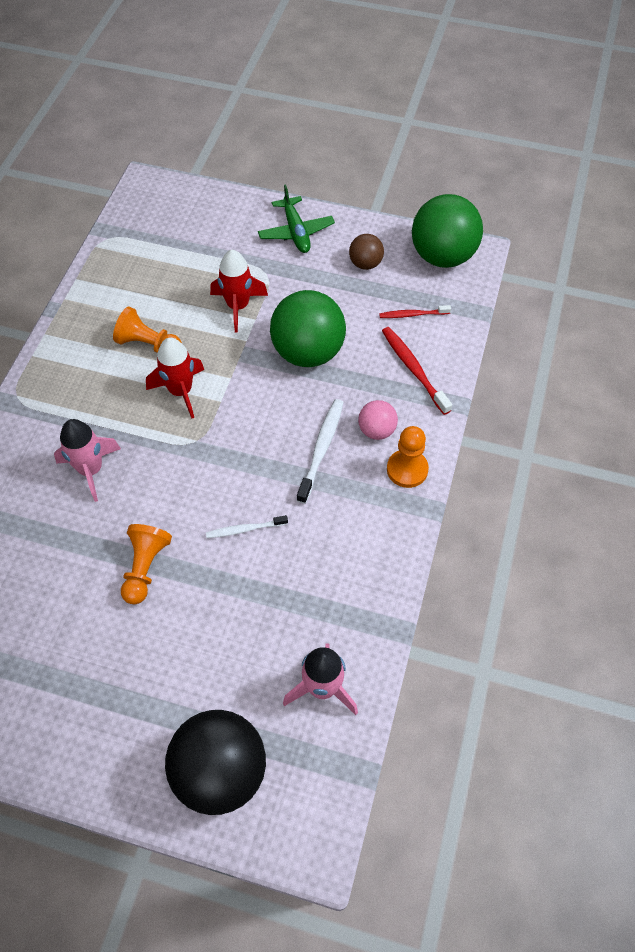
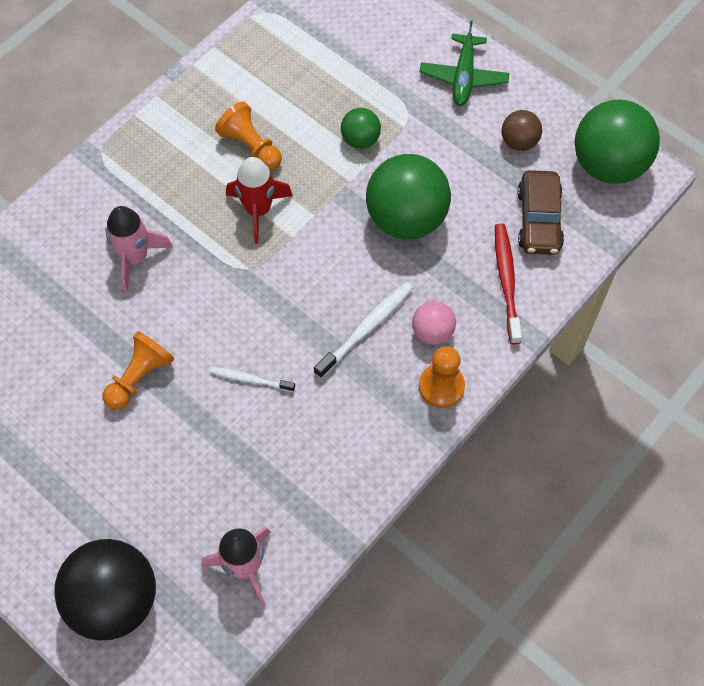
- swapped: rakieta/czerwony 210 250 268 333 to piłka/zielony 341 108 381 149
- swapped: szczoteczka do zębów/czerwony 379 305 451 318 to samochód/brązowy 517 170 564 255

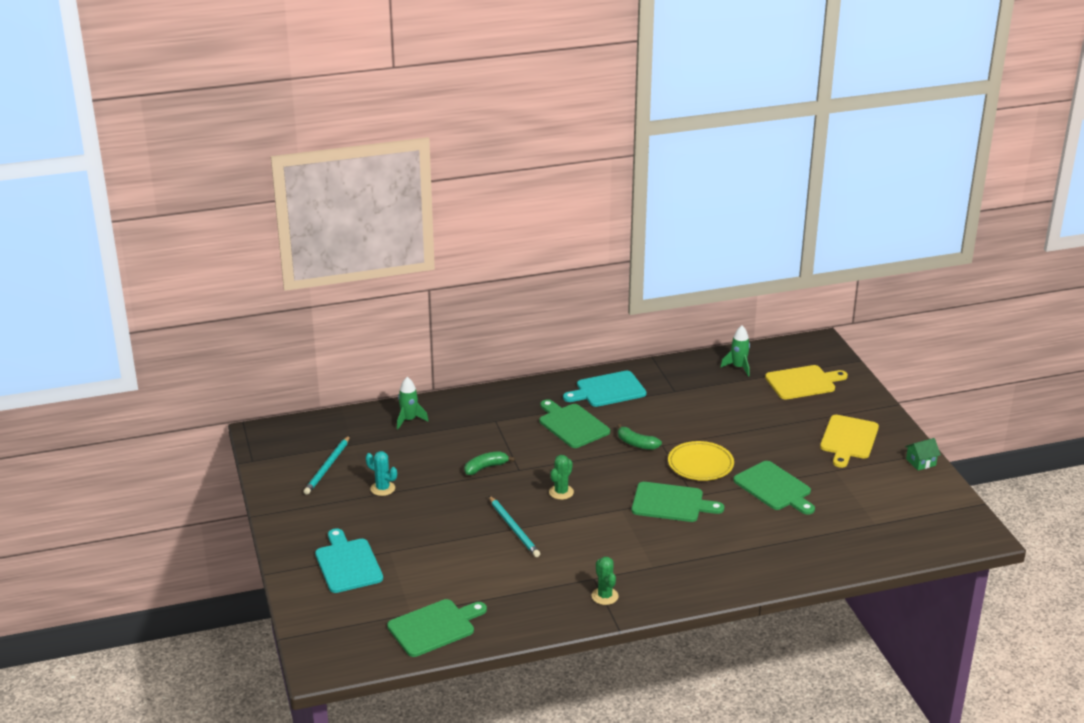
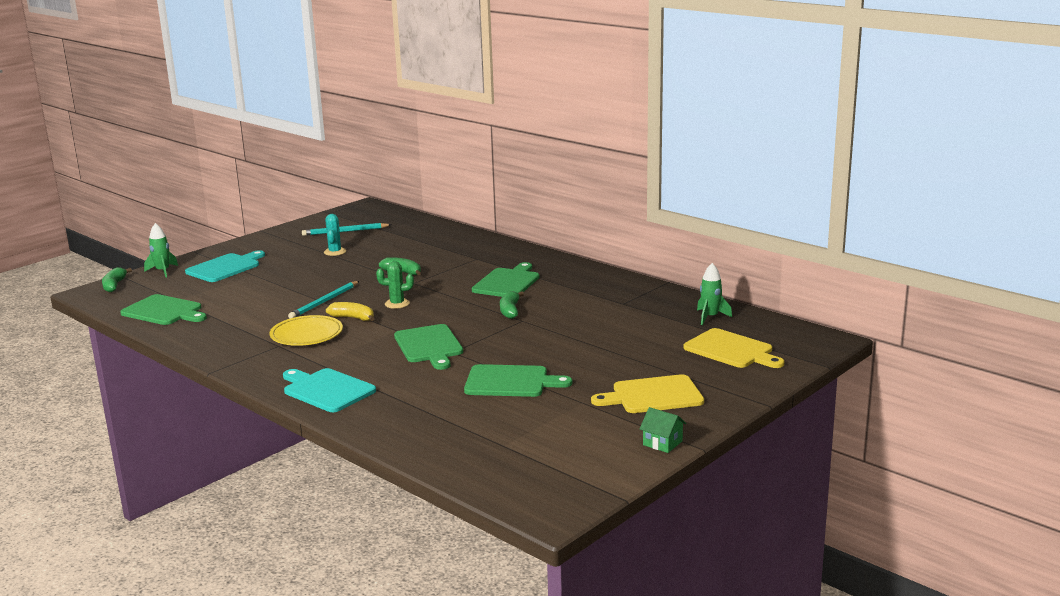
- new: banan/zielony 102 267 132 292
- shifted: rakieta/zielony 397 377 429 429 to 144 223 178 277
- shifted: talerz/żółty 668 441 734 481 to 270 315 343 346
- shifted: deska do krojenia/turkusowy 563 371 646 407 to 283 368 376 412
- new: banan/żółty 326 302 375 321
- rotated: deska do krojenia/zielony 733 461 815 515 = 464 364 572 397 105 degrees counterclockwise
- gone: kaktus/zielony 592 557 619 605

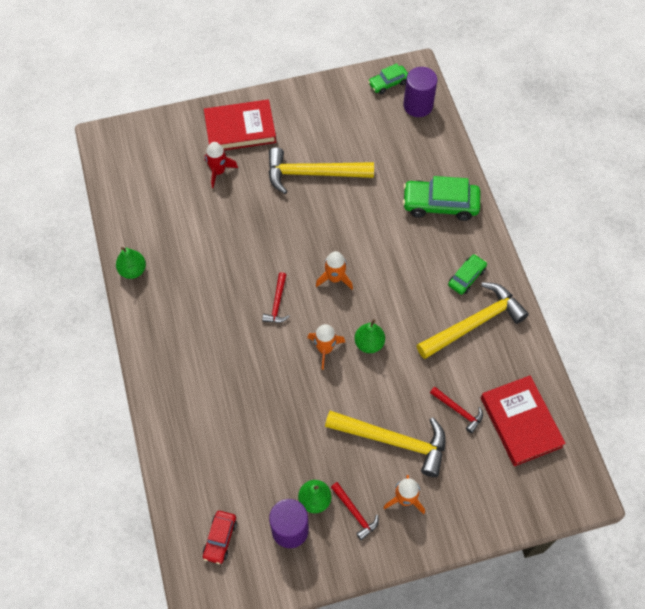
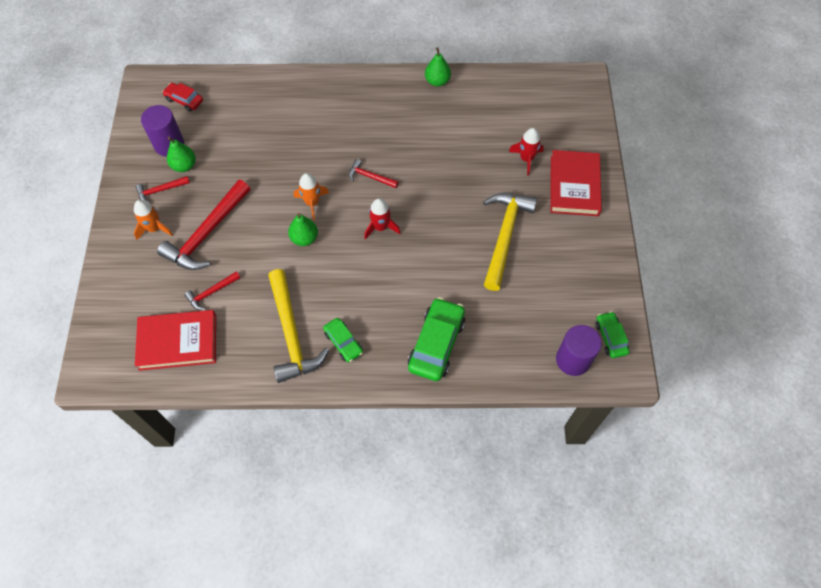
- repainted: młotek/żółty 325 411 446 477 to młotek/czerwony 157 180 250 270
- repainted: rakieta/pomarańczowy 316 251 353 290 to rakieta/czerwony 364 198 400 239

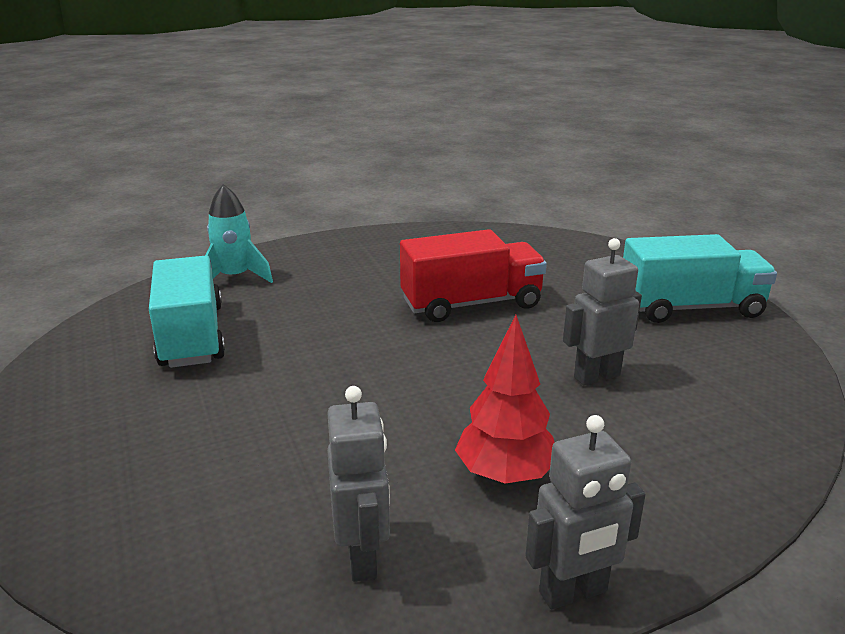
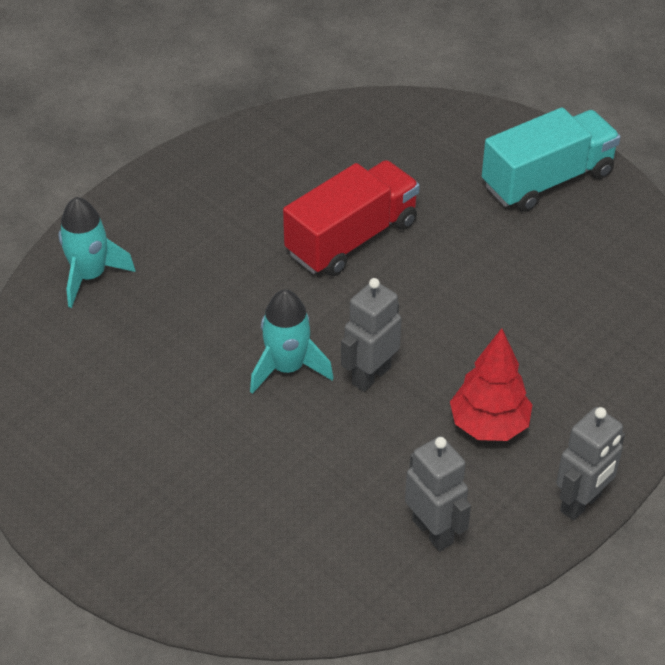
- new: rakieta/turkusowy 250 289 333 394
- shifted: robot/szary 563 238 642 386 to 341 278 401 392
- gone: ciężarówka/turkusowy 149 255 225 368

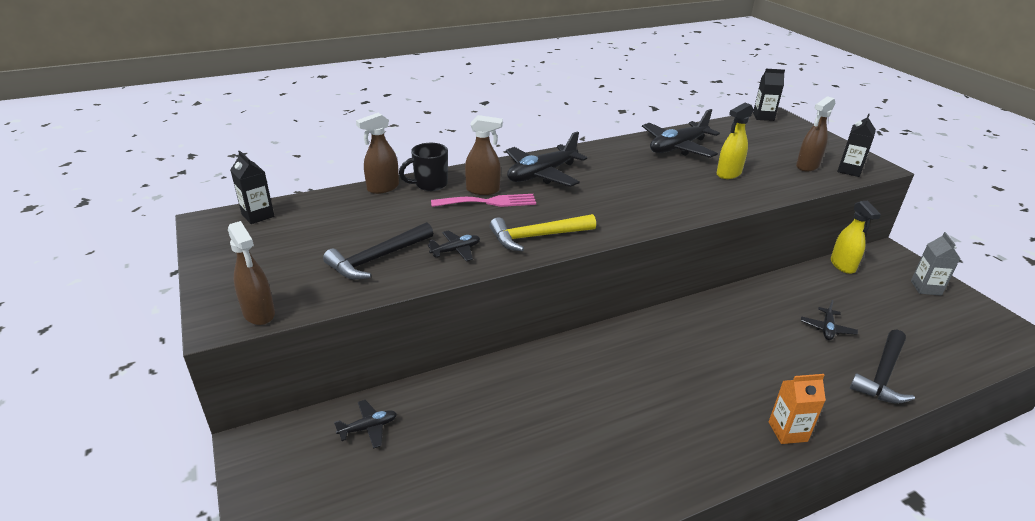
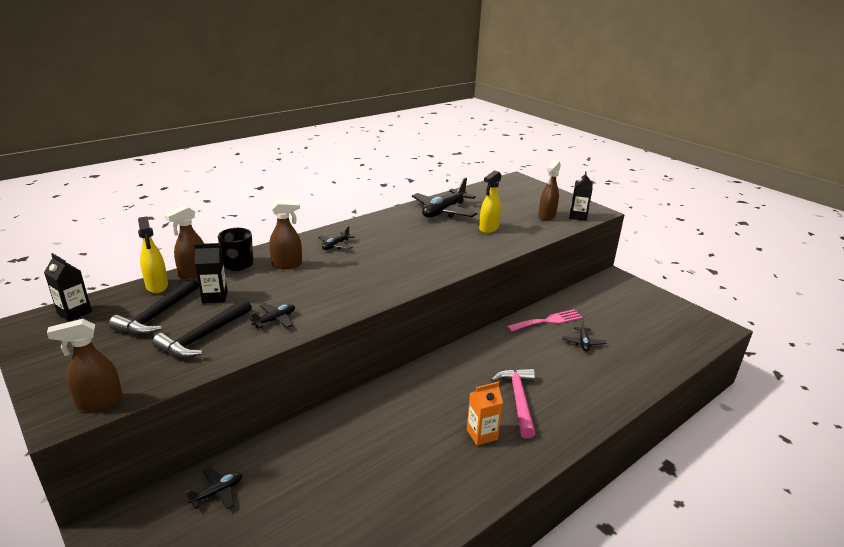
- rotated: spryskiwacz/brązowy 228 221 275 325 = 47 319 123 412 120 degrees clockwise
- shifted: młotek/czarny 850 330 915 404 to 109 277 199 335
- shifted: spryskiwacz/żółty 831 201 881 274 to 138 216 168 293
- shifted: karton mleka/czarny 753 69 785 121 to 194 243 228 304
- scaled: samolot/czarny 506 131 587 187 = 318 226 354 250 x0.49
- shifted: karton mleka/pomarańczowy 769 374 826 444 to 467 382 503 446
- new: młotek/różowy 491 369 536 439
- shifted: widelec/różowy 431 194 536 207 to 507 309 583 332
- gone: młotek/żółty 490 214 596 251
- gone: karton mleka/szary 911 232 960 295

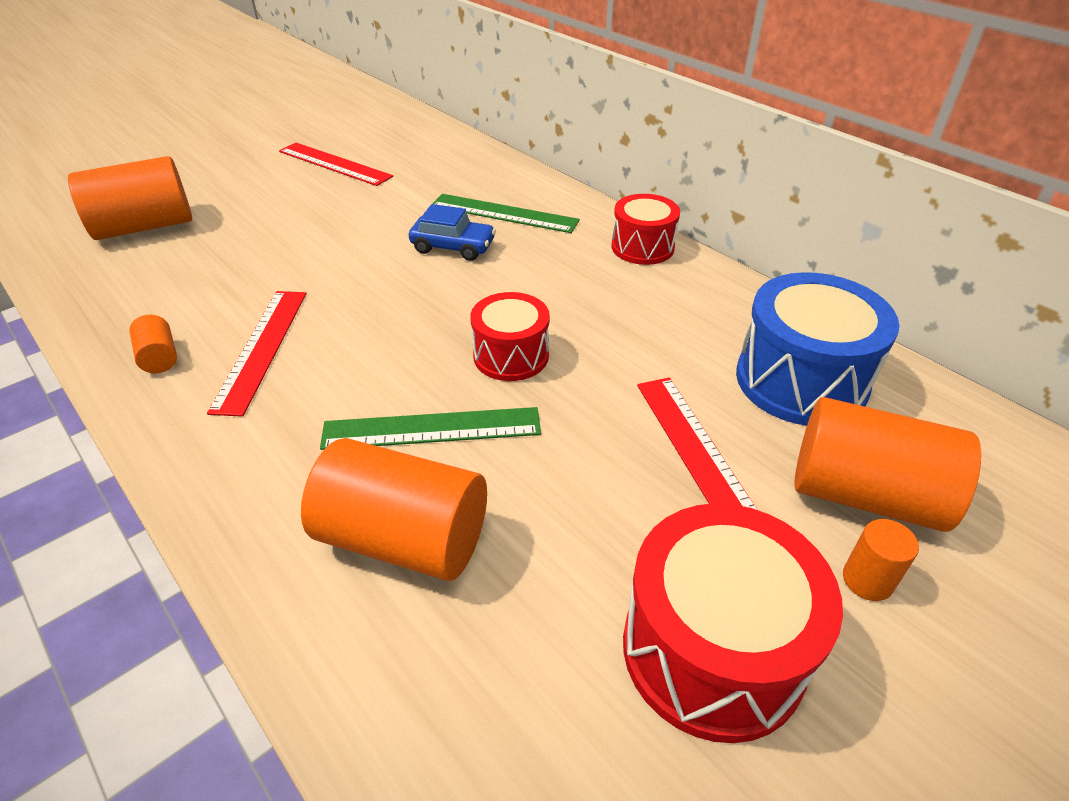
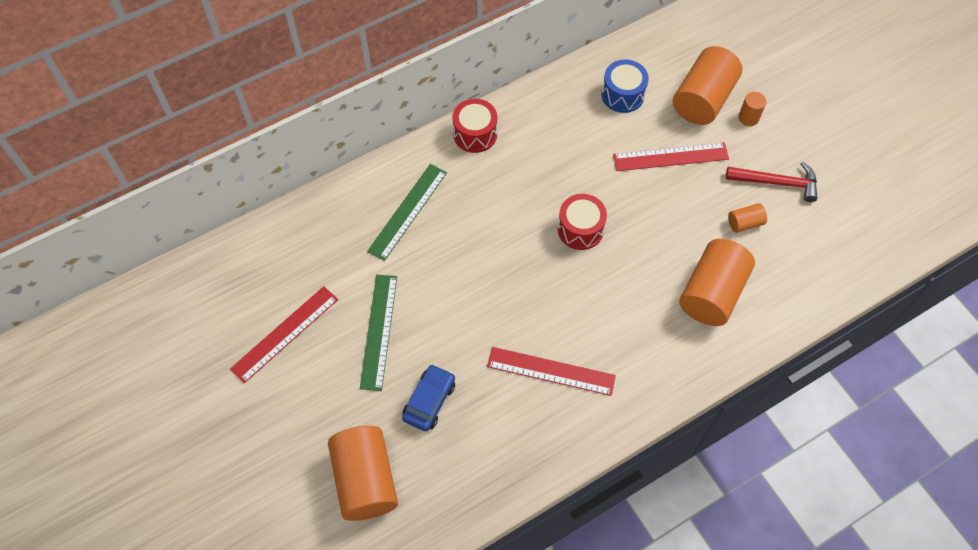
- shifted: linijka/zielony 320 407 541 450 to 360 275 397 391
- shifted: samochód/niebieski 409 204 496 261 to 402 364 455 431
- scaled: bęben/niebieski 736 272 899 426 = 602 60 649 113 x0.61
- swapped: bęben/czerwony 623 503 843 743 to młotek/czerwony 726 162 817 202
- shifted: walec/pomarańczowy 129 315 177 373 to 728 203 767 233

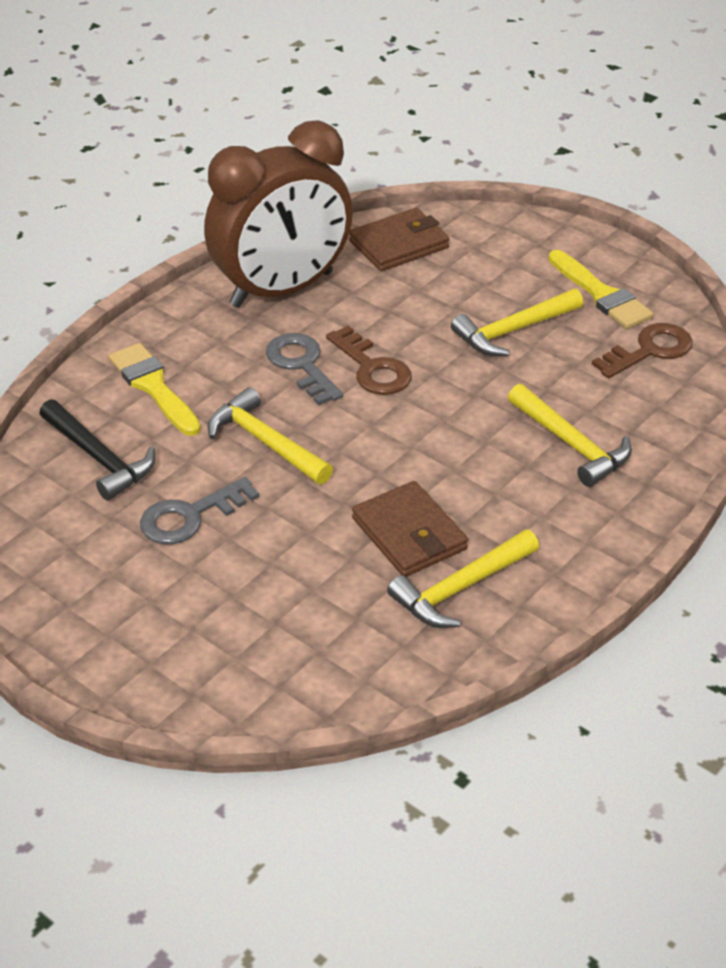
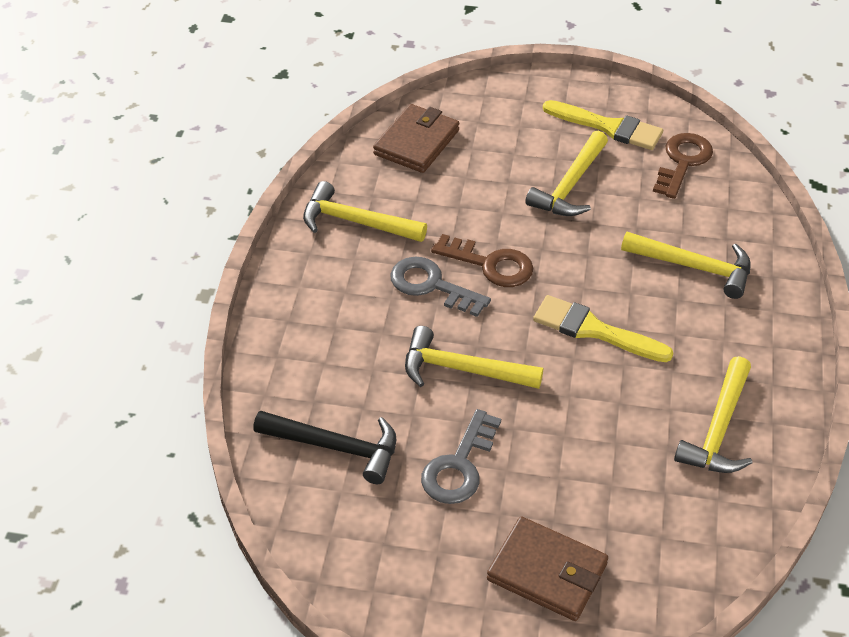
- swapped: budzik/brązowy 204 120 353 308 to młotek/żółty 303 181 427 242
- shifted: portfel/brązowy 352 481 468 577 to 487 517 608 621
- shifted: pędzel/żółty 109 343 201 436 to 533 295 673 362

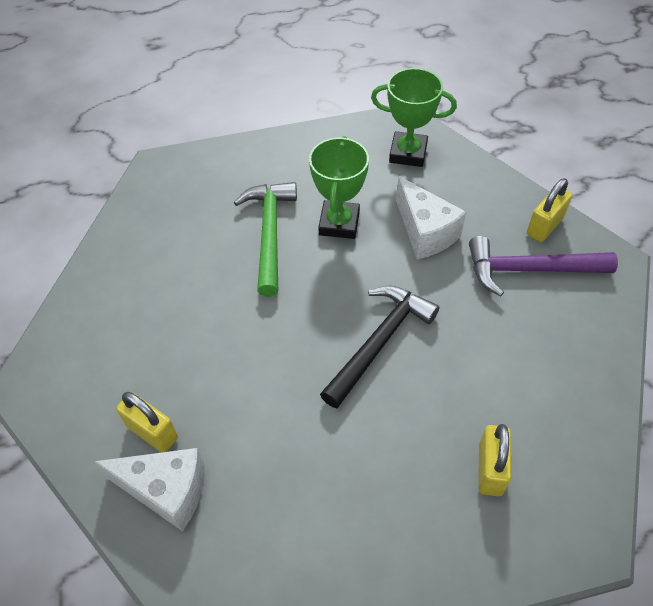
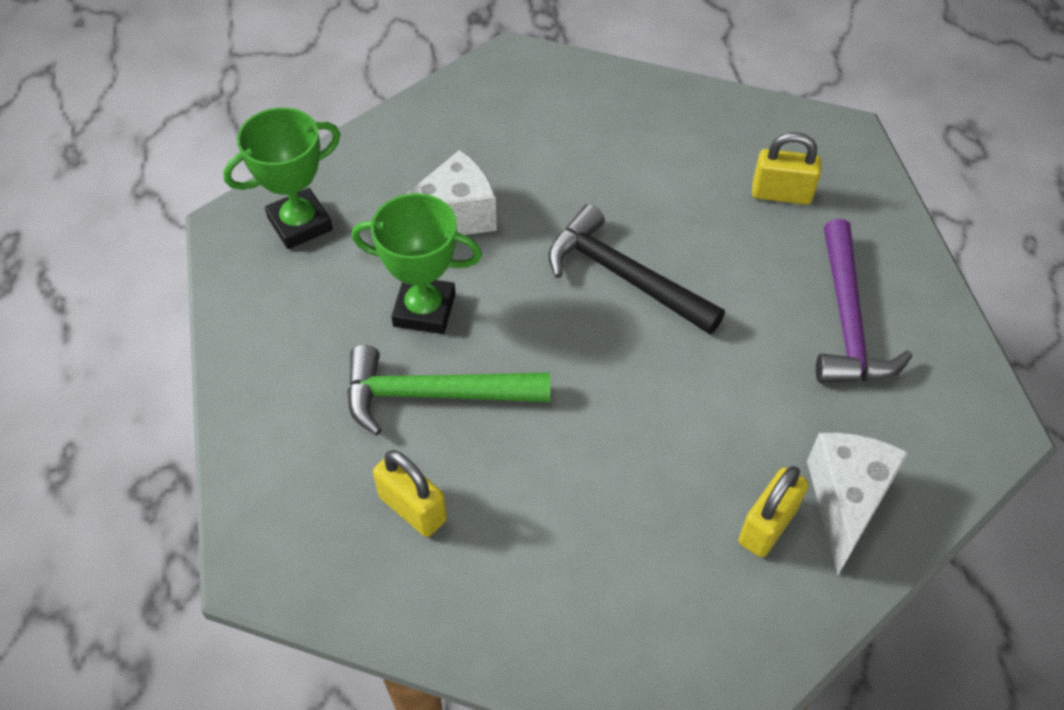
- rotated: puchar/zielony 371 68 457 167 = 223 107 341 249 45 degrees clockwise
- shifted: kłódka/żółty 527 178 572 242 to 373 450 447 537
- shifted: młotek/fioletowy 469 236 618 296 to 816 219 912 383

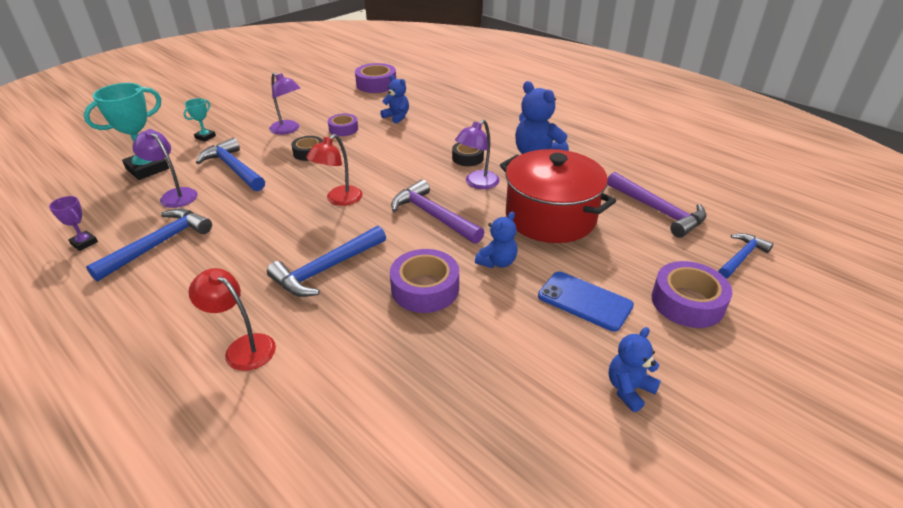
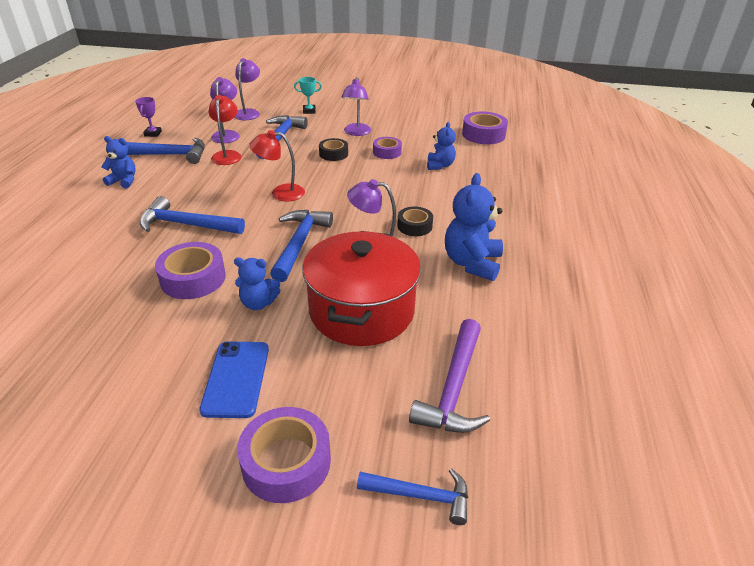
- shifted: miś/niebieski 609 327 661 412 to 101 136 136 188
- shifted: lampka/czerwony 188 268 276 371 to 208 95 242 165
- swapped: puchar/turkusowy 83 83 169 180 to lampka/fioletowy 234 58 260 120
- repainted: młotek/fioletowy 391 179 484 244 to młotek/niebieski 270 210 333 282

